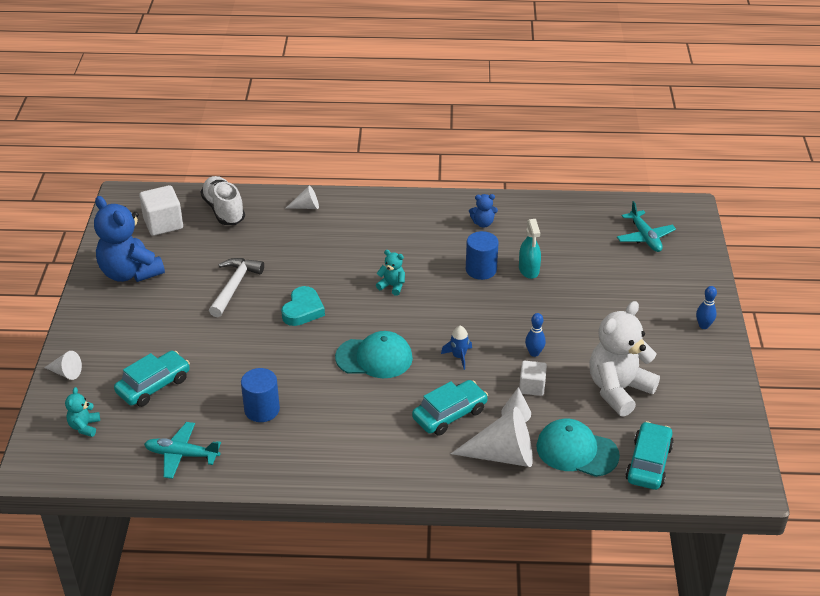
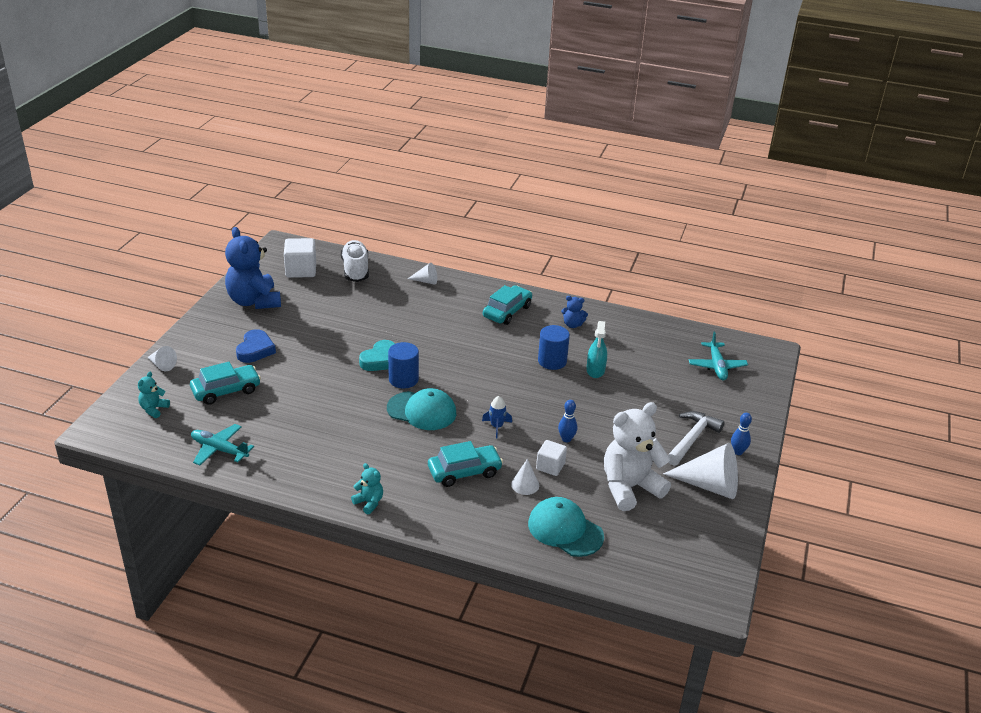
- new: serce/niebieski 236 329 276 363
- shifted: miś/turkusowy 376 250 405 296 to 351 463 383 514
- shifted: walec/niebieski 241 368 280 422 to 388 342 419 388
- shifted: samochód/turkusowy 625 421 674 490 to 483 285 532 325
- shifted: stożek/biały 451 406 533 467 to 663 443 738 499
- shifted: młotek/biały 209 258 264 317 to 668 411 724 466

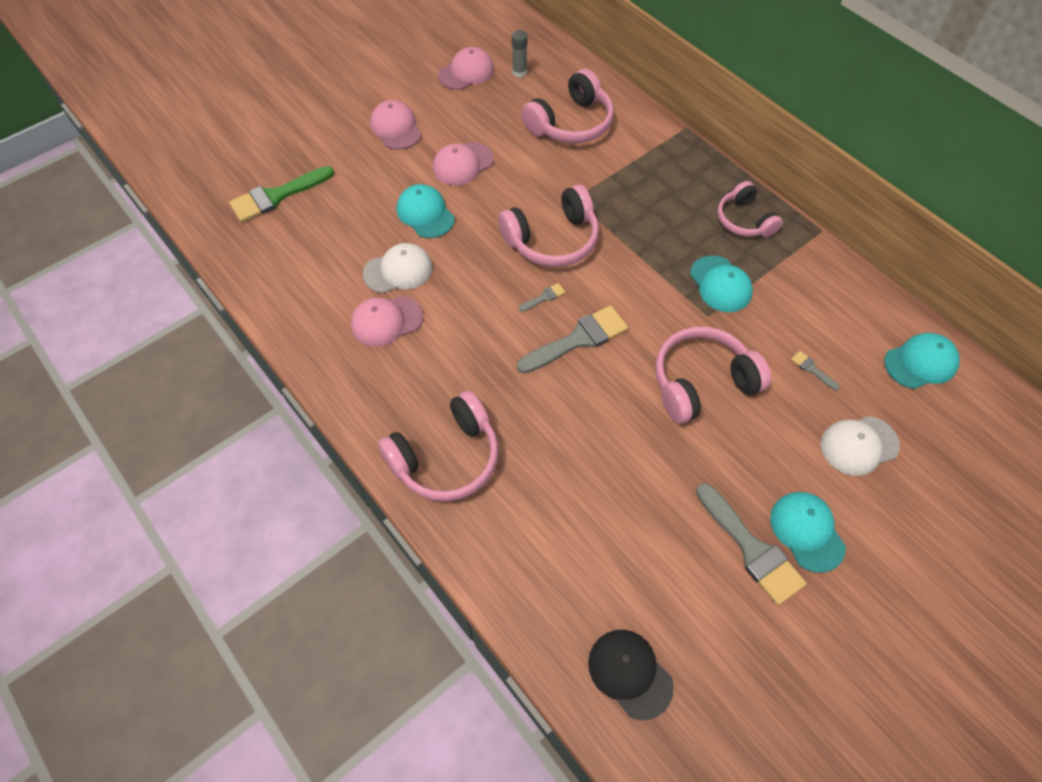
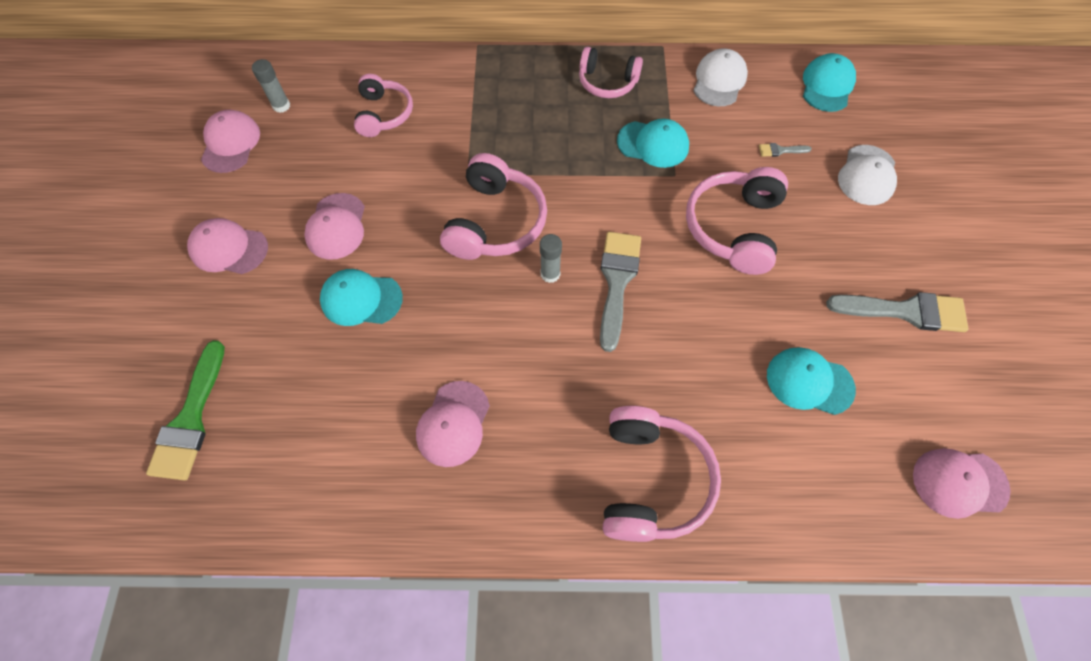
- scaled: słuchawki/różowy 521 69 614 143 = 354 74 413 137 x0.66
- swapped: pędzel/szary 519 283 566 312 to klej w sztyfcie/szary 540 234 562 283
- shifted: czapka/biały 363 243 433 293 to 693 48 748 106
- shifted: czapka/turkusowy 770 492 846 573 to 767 348 856 415
- repainted: czapka/czarny 588 630 674 720 to czapka/różowy 913 448 1011 519

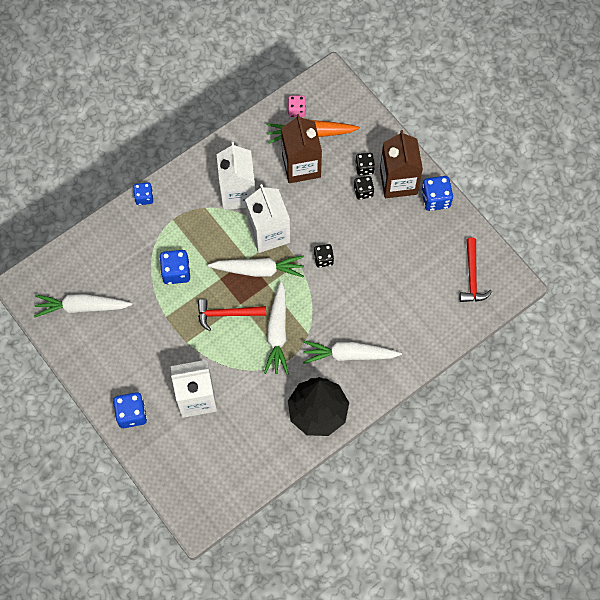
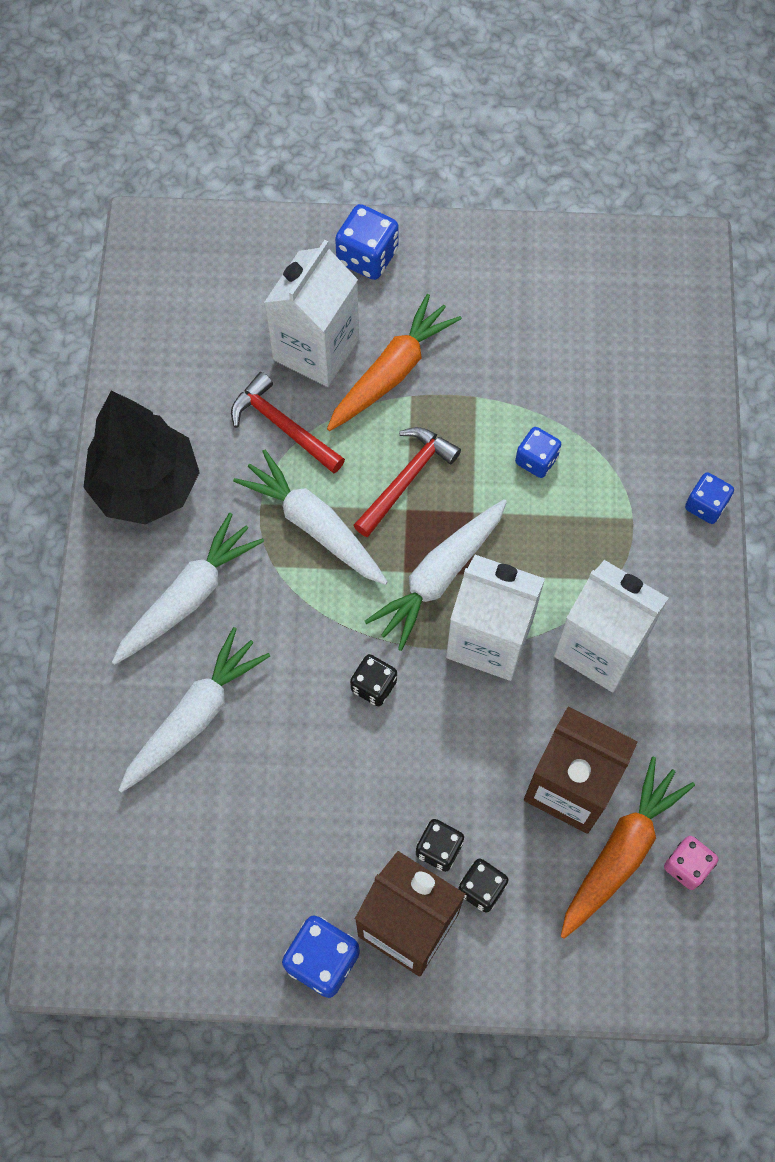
- shifted: marchewka/biały 34 294 132 317 to 118 627 270 793
- shifted: młotek/czerwony 459 237 492 302 to 231 372 345 474
- new: marchewka/pomarańczowy 327 294 462 431
- scaled: kostka do gry/niebieski 160 250 190 284 = 515 427 561 478 x0.66

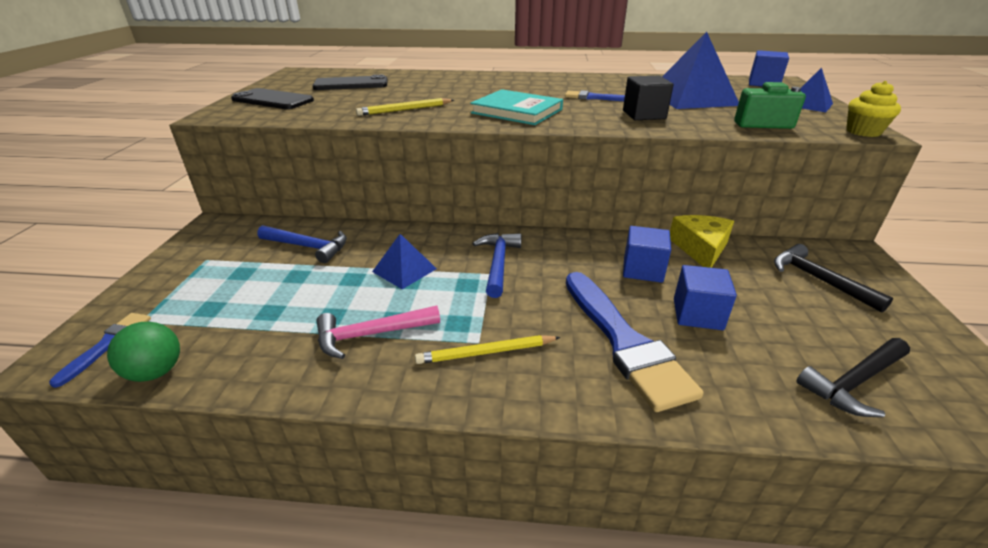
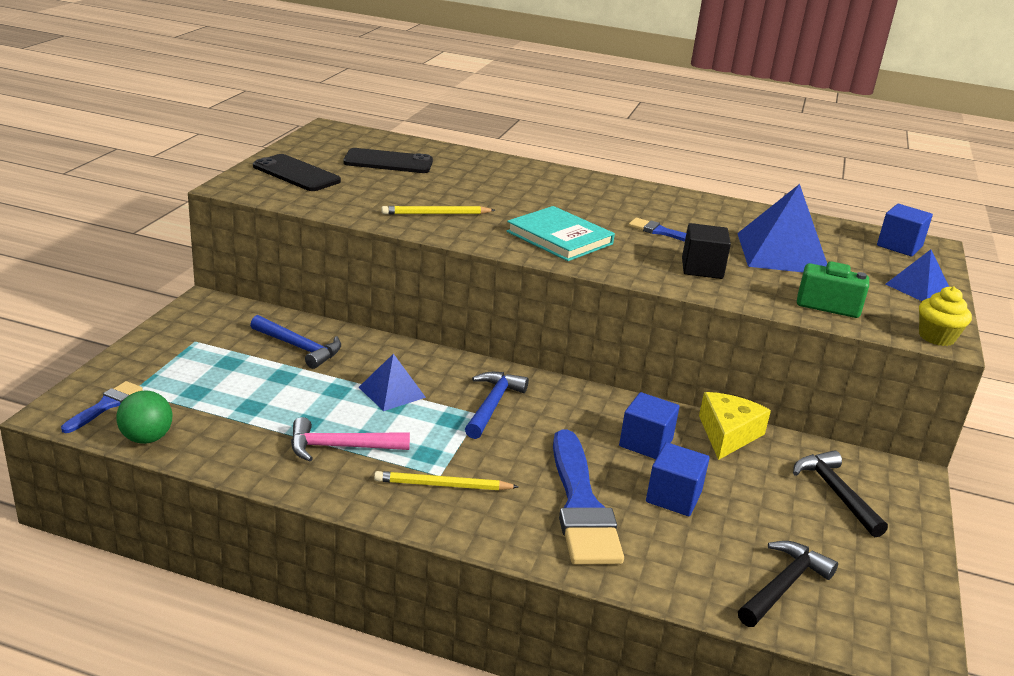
- rotated: młotek/czarny 796 338 910 417 = 738 541 838 627 150 degrees clockwise

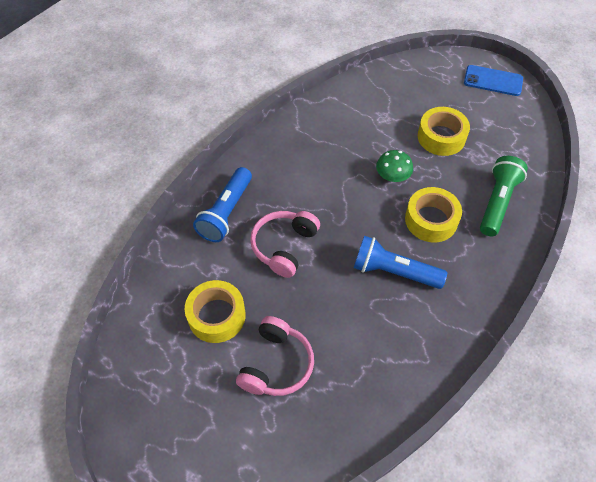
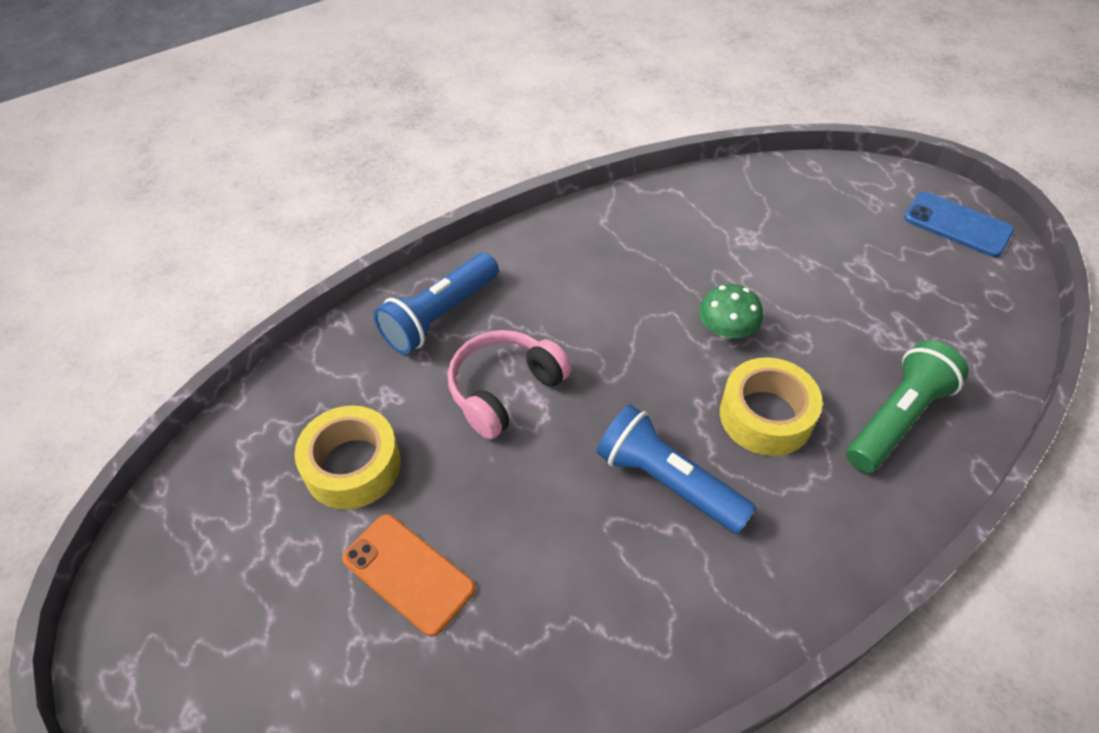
- swapped: słuchawki/różowy 236 316 314 396 to telefon/pomarańczowy 342 514 475 636
- gone: taśma klejąca/żółty 418 107 470 156

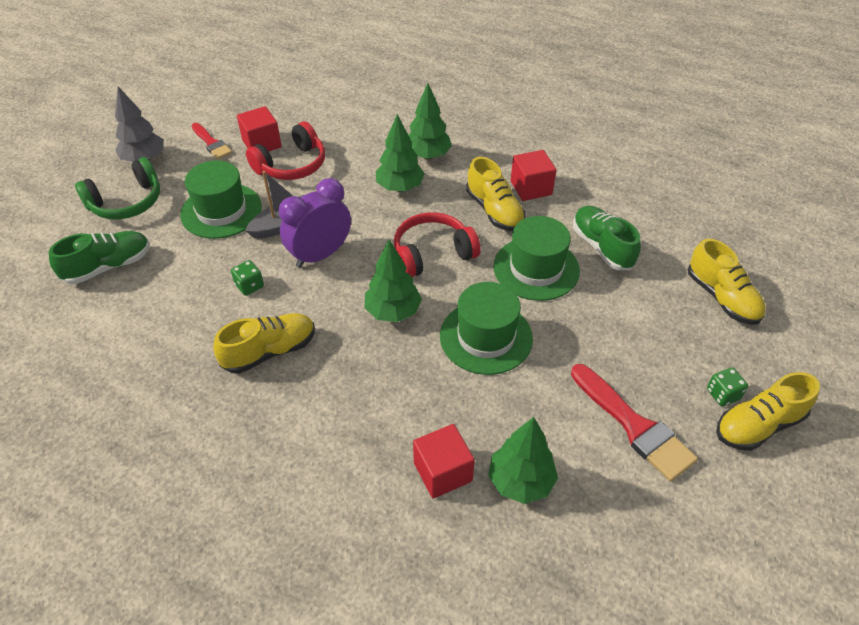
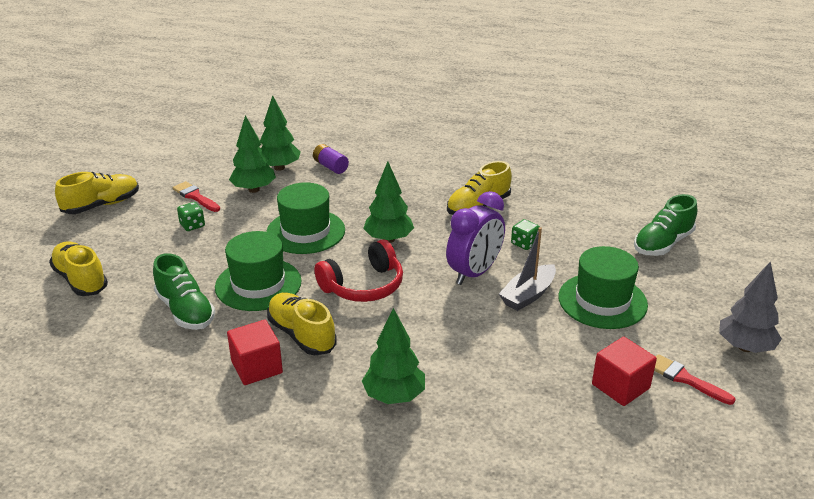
- scaled: pędzel/czerwony 571 364 698 482 = 173 181 220 212 x0.60
- shifted: kostka do gry/zielony 707 367 748 406 to 177 202 205 231
- shifted: drzewko/zielony 376 114 425 192 to 229 115 276 193
- swapped: sześcian/czerwony 413 424 475 499 to bateria/fioletowy 313 144 349 174
- gone: słuchawki/zielony 75 157 160 220
- gone: słuchawki/czerwony 246 122 325 180

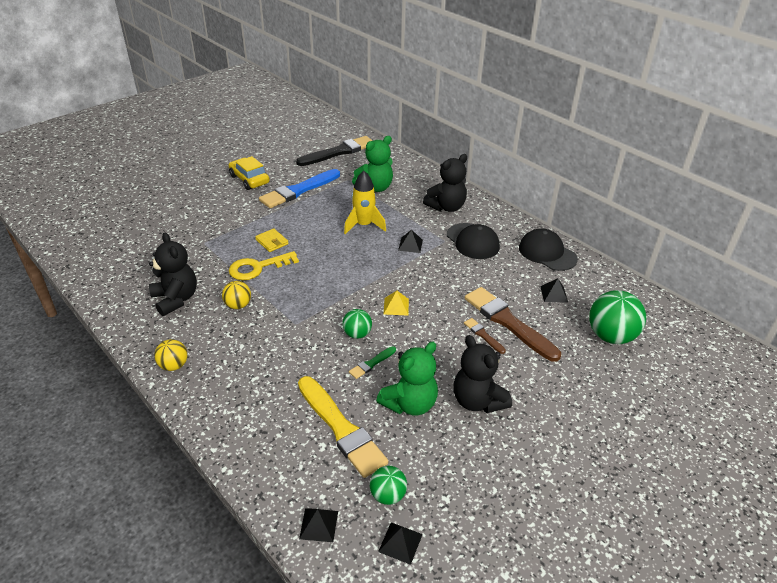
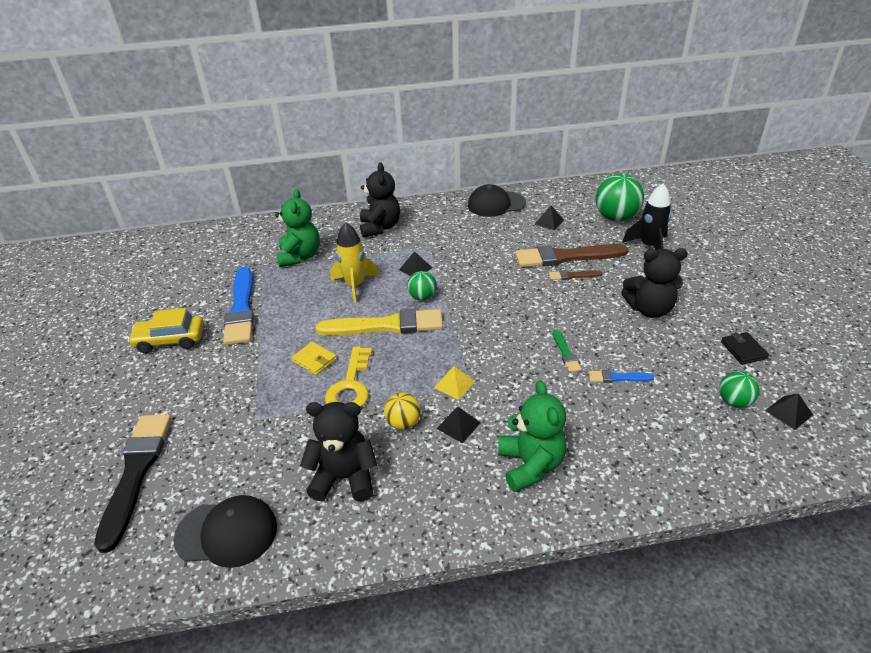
- shifted: pędzel/czarny 296 136 373 166 to 94 414 172 553
- shifted: czapka/czarny 447 223 500 259 to 173 495 277 568
- rotated: portfel/żółty 255 228 289 252 = 291 342 337 375 45 degrees clockwise
- shifted: pędzel/żółty 298 376 388 478 to 316 309 443 336
- shifted: piłka/zielony 342 309 372 339 to 407 271 437 301
- shifted: piramida/żółty 384 291 409 315 to 434 366 475 400
- shifted: piramida/czarny 299 508 338 542 to 436 407 481 443
- shifted: miś/zielony 376 342 438 415 to 498 380 567 492
- new: pędzel/niebieski 588 370 654 383
- new: rakieta/czarny 622 183 671 250
- new: portfel/czarny 721 332 769 365
- gone: piłka/żółty 154 339 188 371

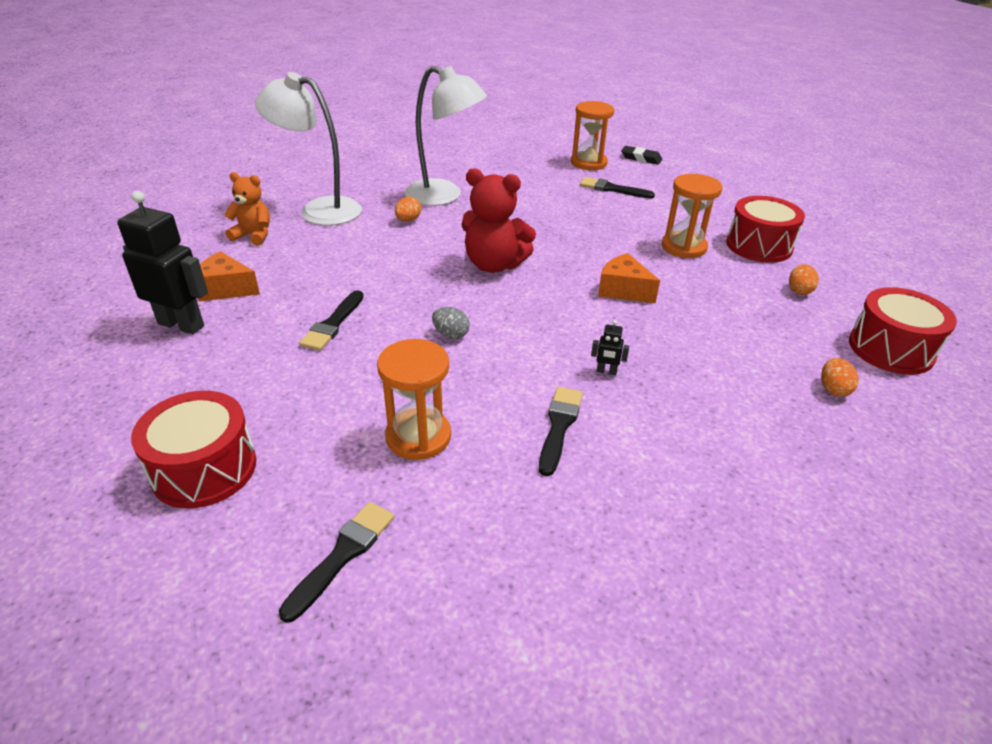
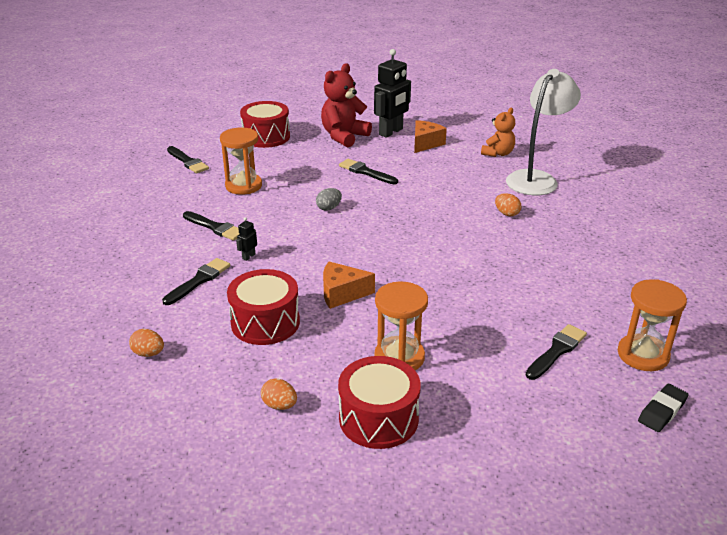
- new: pędzel/czarny 162 258 230 305
- shifted: bęben/czerwony 849 287 957 375 to 227 269 300 345
- shifted: miś/czerwony 462 168 536 273 to 321 63 372 147
- rotated: ser/pomarańczowy 598 253 660 303 = 323 262 375 309 150 degrees counterclockwise
- gone: lampka/biały 404 66 487 206

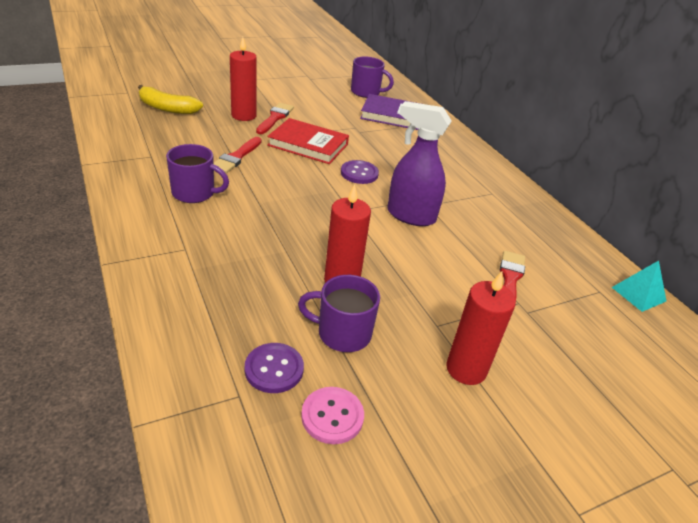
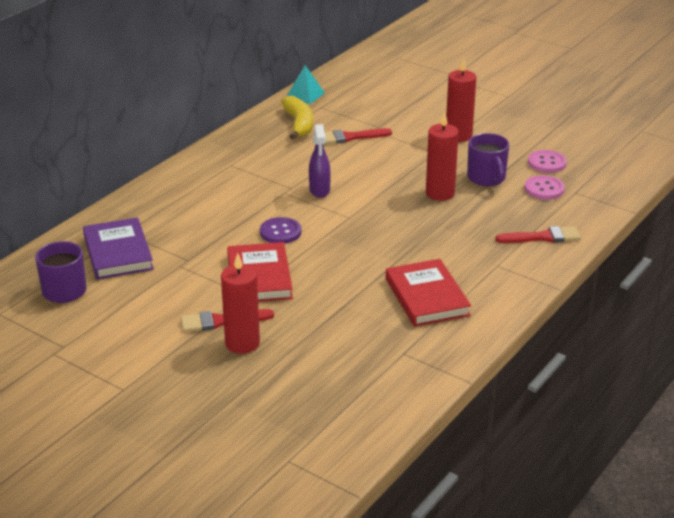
- shifted: banan/żółty 138 85 203 114 to 281 96 313 140
- scaled: spryskiwacz/fioletowy 387 101 452 226 = 309 124 331 198 x0.65
- swapped: kubek/fioletowy 166 144 229 203 to książka/czerwony 386 259 471 327
- shifted: pędzel/czerwony 214 137 262 173 to 495 226 581 243
- repainted: guzik/fioletowy 245 343 304 393 to guzik/różowy 525 175 565 200

